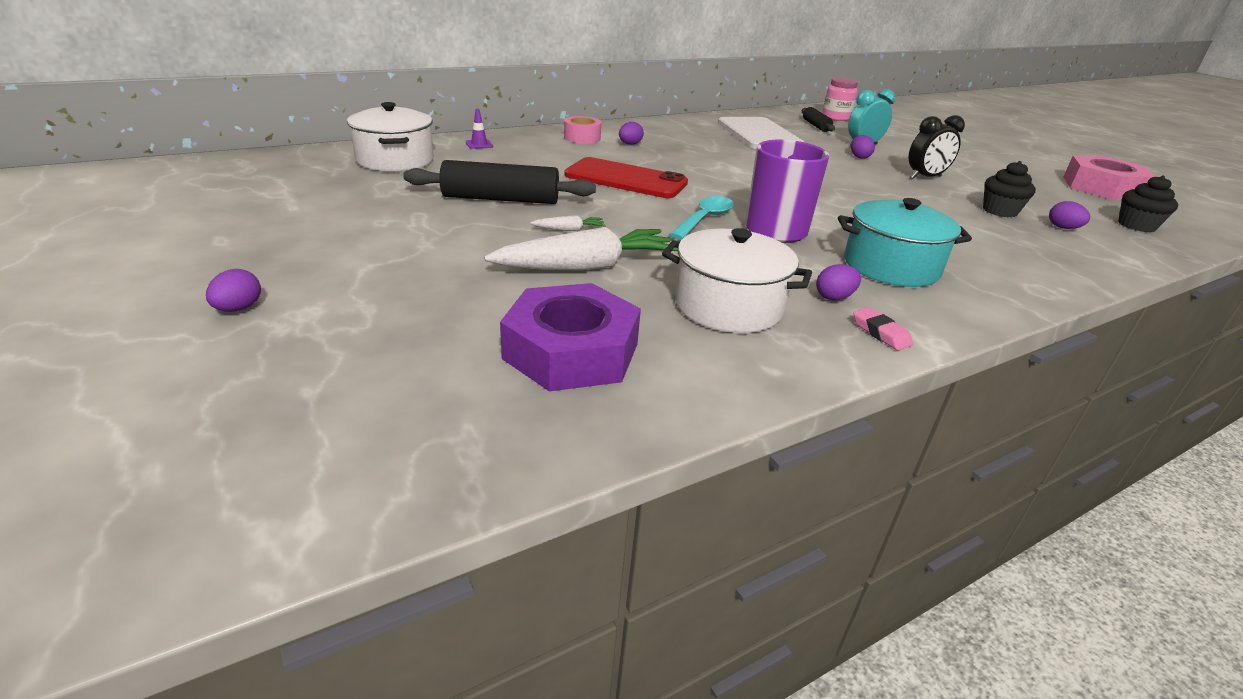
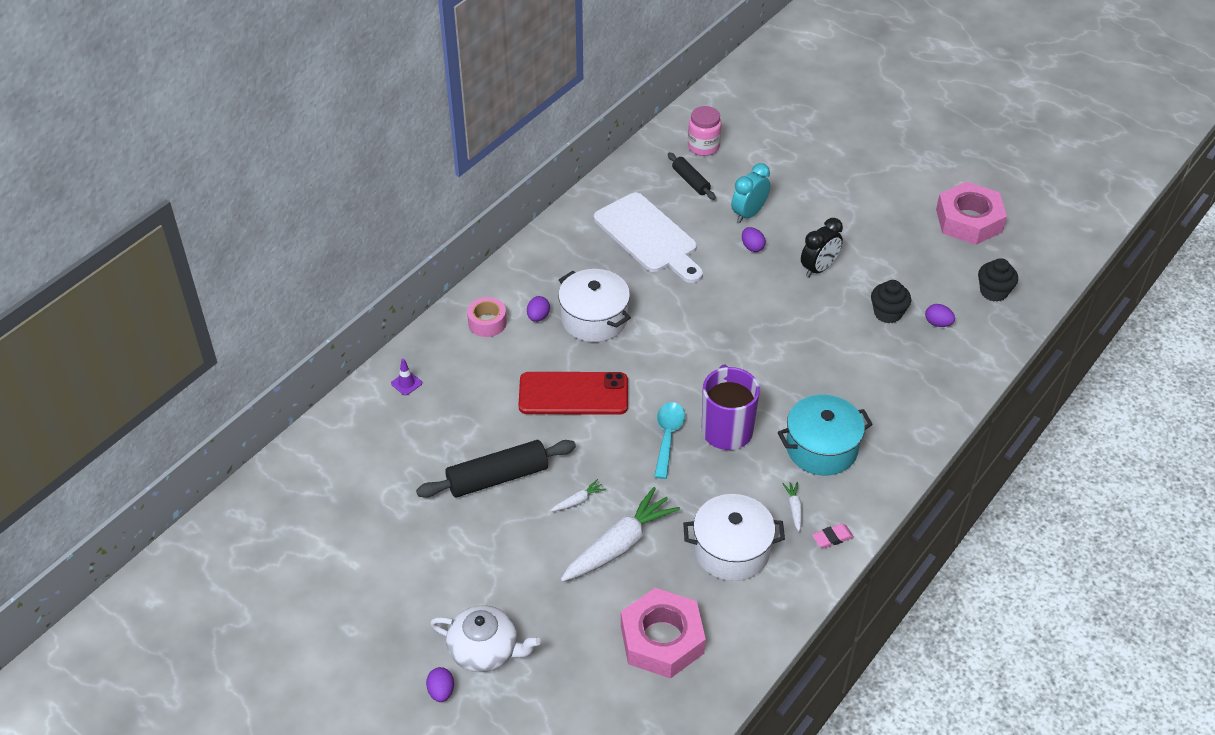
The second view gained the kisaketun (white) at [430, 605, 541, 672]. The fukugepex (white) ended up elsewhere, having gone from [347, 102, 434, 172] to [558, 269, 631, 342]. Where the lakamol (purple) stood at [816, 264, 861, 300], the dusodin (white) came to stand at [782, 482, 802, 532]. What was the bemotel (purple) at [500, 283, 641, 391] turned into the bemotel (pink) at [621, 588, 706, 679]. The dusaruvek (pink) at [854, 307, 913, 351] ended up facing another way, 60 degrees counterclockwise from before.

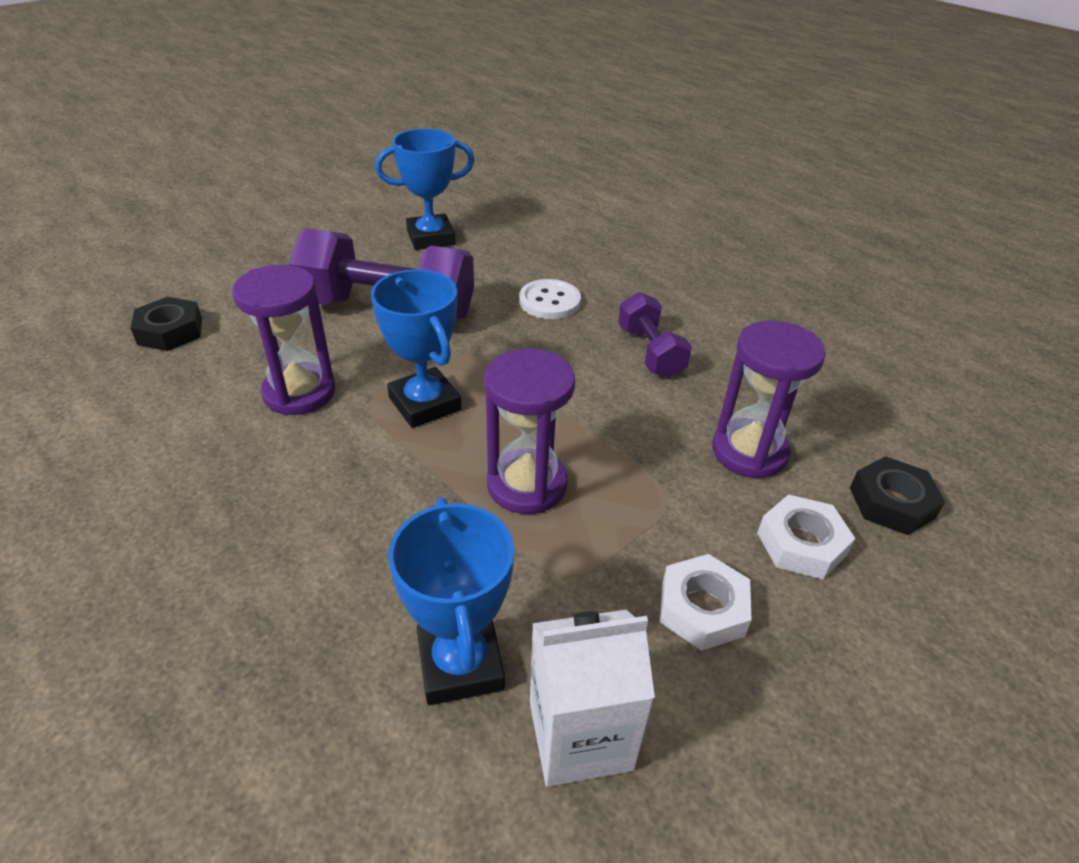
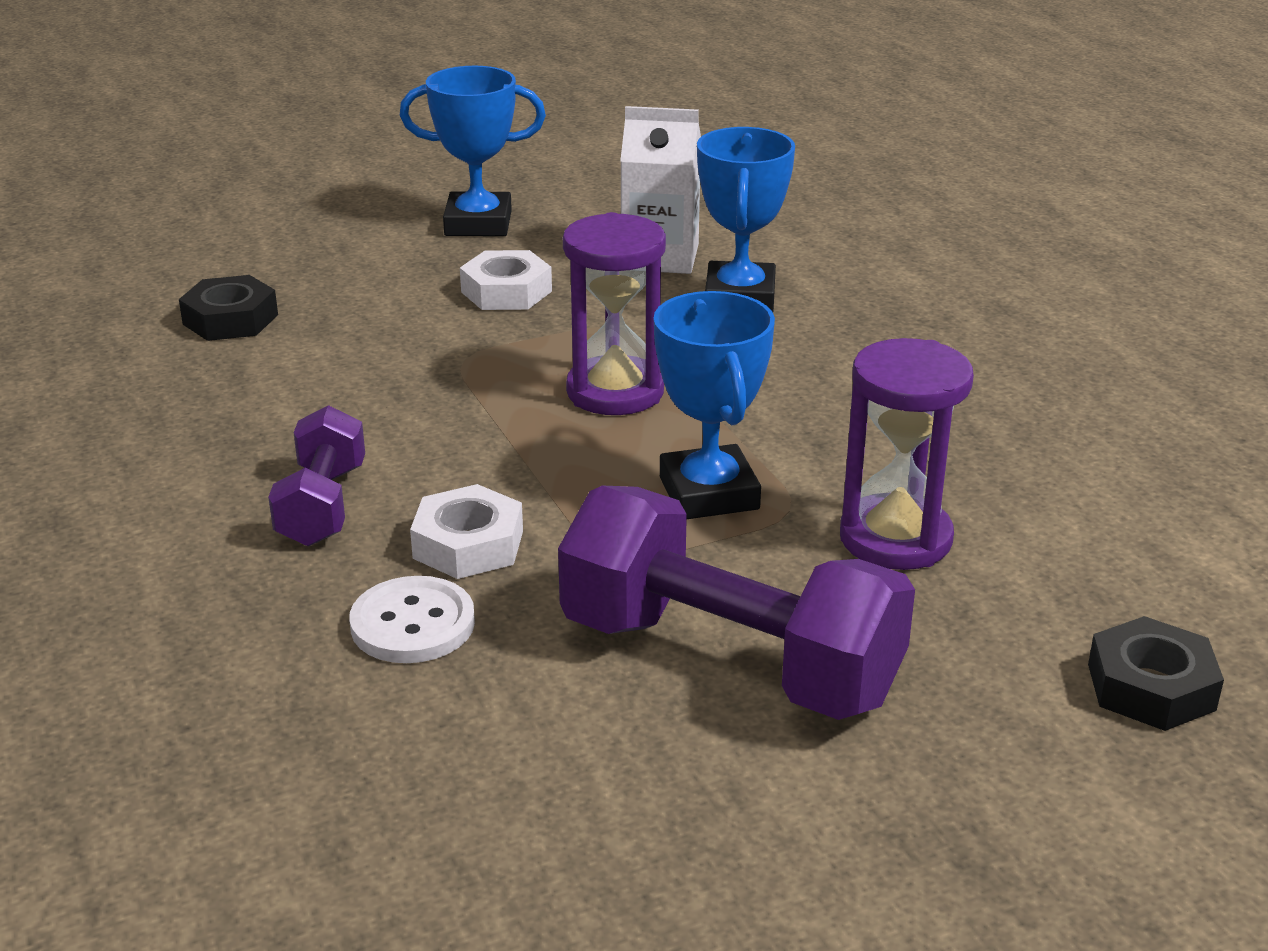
The second view lost the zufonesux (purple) at [712, 321, 826, 479]. The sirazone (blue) ended up elsewhere, having gone from [375, 128, 475, 250] to [399, 66, 546, 236]. The bemotel (white) ended up elsewhere, having gone from [757, 494, 855, 579] to [410, 484, 523, 579].

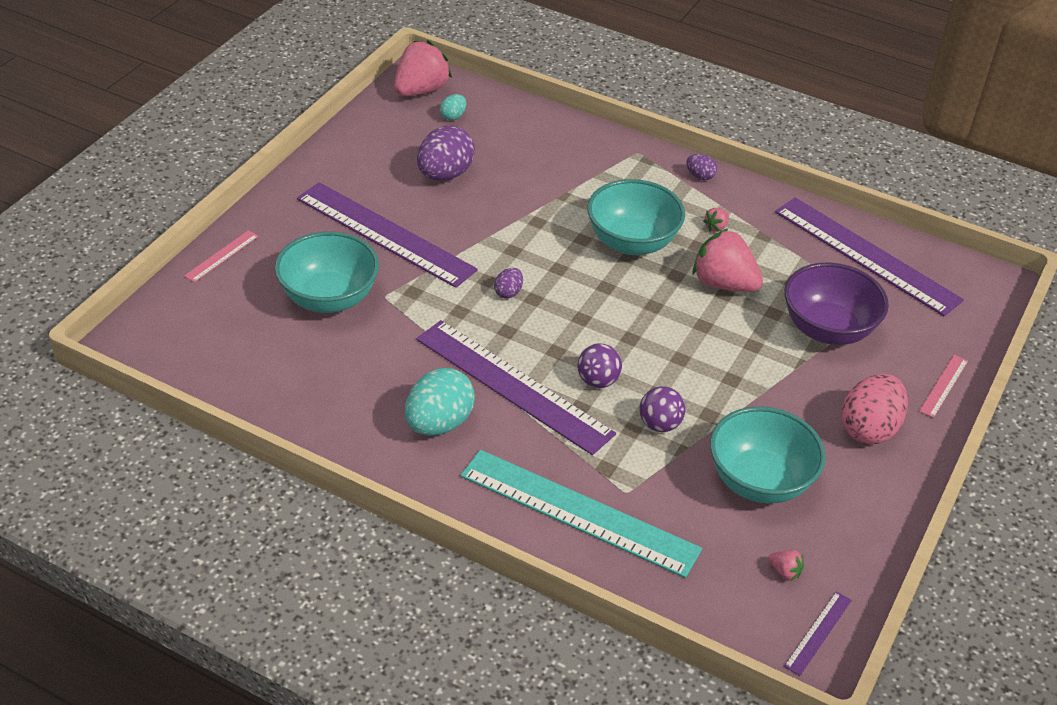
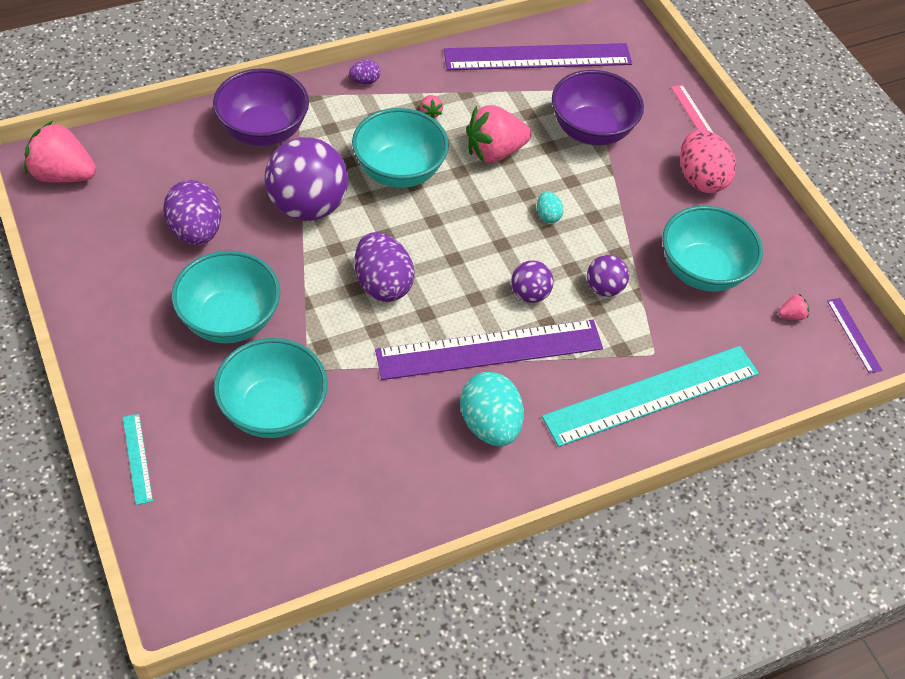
The second view gained the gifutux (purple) at [213, 68, 309, 146]. The second view gained the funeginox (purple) at [265, 137, 348, 221]. The lakamol (turquoise) ended up elsewhere, having gone from [440, 94, 466, 120] to [537, 192, 563, 223]. Where the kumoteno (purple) stood at [297, 182, 478, 288], the gifutux (turquoise) came to stand at [172, 251, 280, 343]. What was the kumoteno (pink) at [184, 230, 259, 283] turned into the kumoteno (turquoise) at [123, 414, 153, 505]. The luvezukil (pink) at [394, 40, 452, 96] ended up facing another way, 60 degrees counterclockwise from before. The size of the lakamol (purple) at [494, 268, 523, 299] changed by a factor of 2.08.

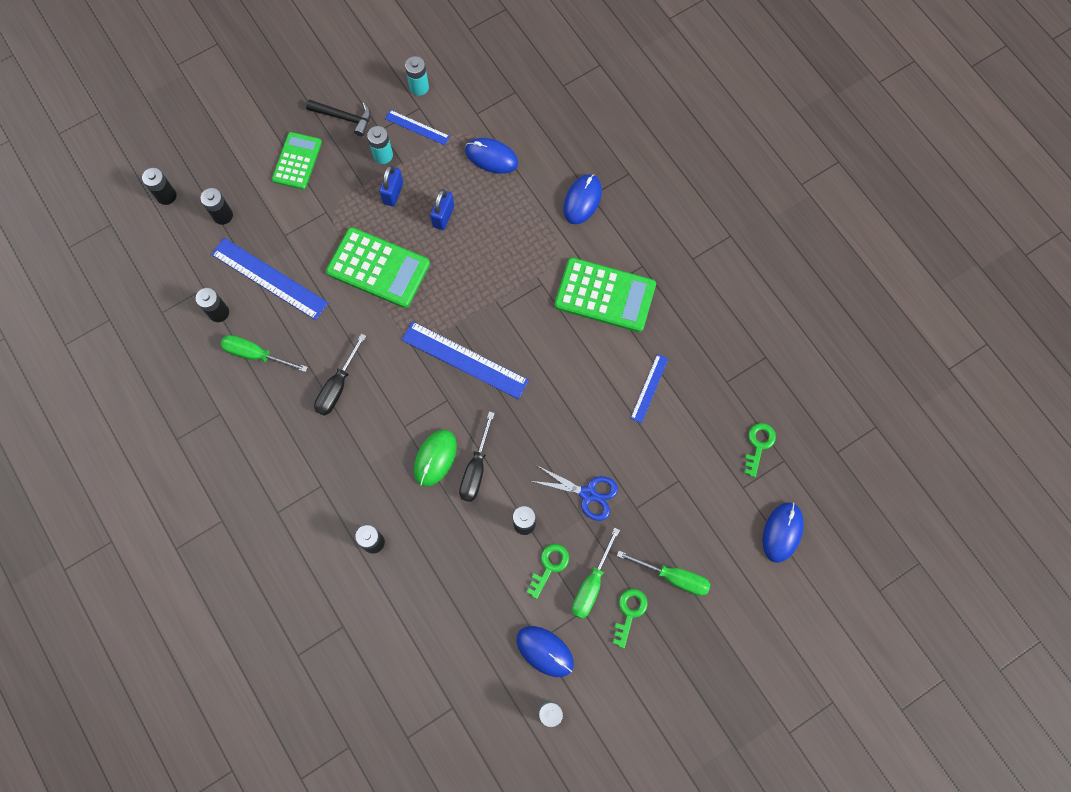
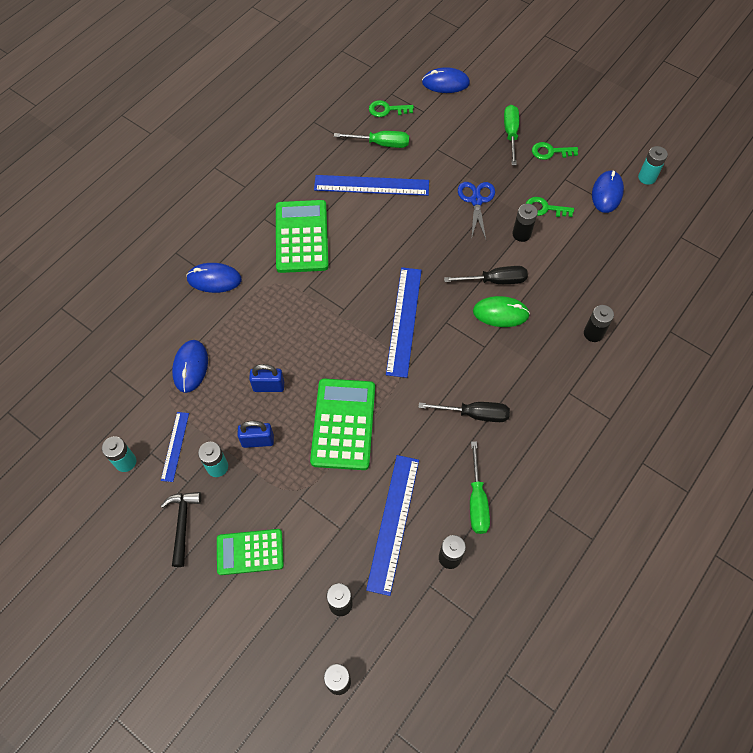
The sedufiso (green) ended up elsewhere, having gone from [572, 528, 620, 619] to [334, 131, 409, 148]. The size of the kumoteno (blue) at [630, 354, 669, 423] changed by a factor of 1.83.

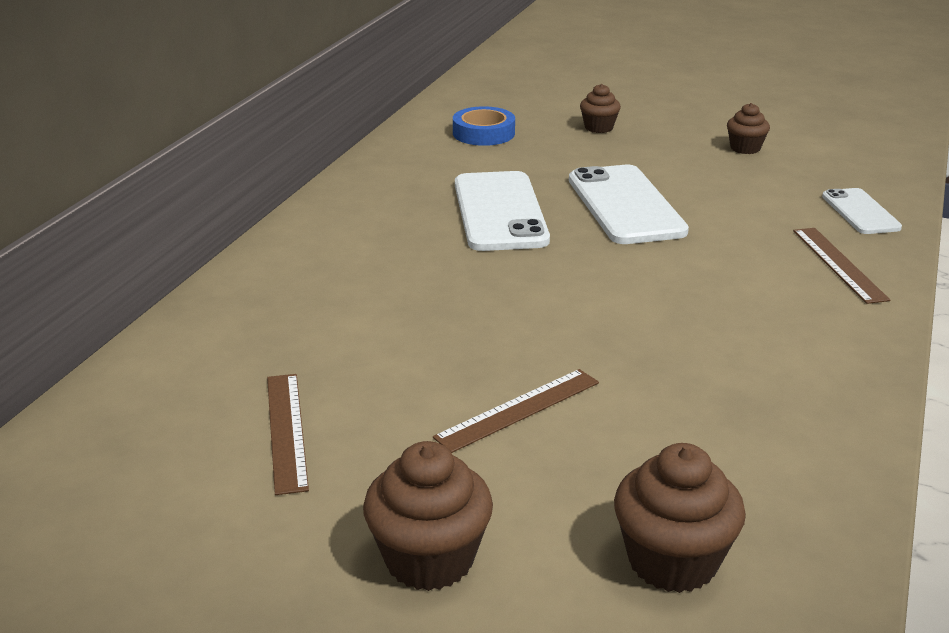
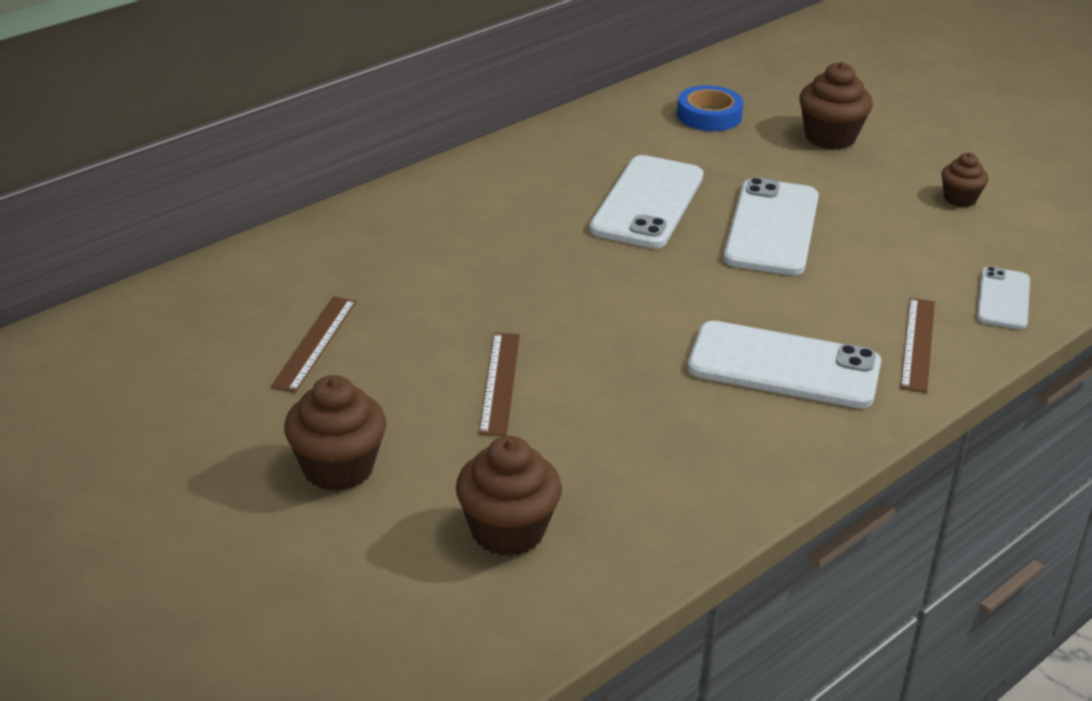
The second view gained the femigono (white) at [688, 321, 881, 408]. The kumoteno (brown) at [433, 369, 599, 453] ended up facing another way, 75 degrees counterclockwise from before. The size of the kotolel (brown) at [580, 84, 621, 133] changed by a factor of 1.67.

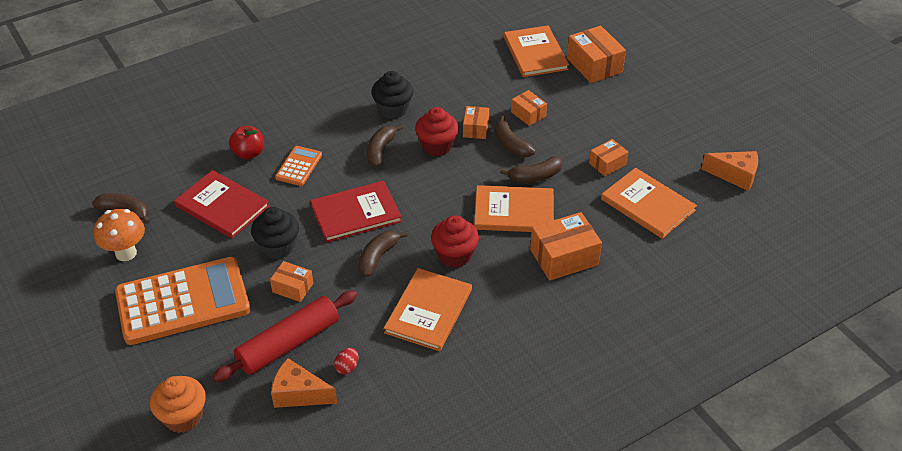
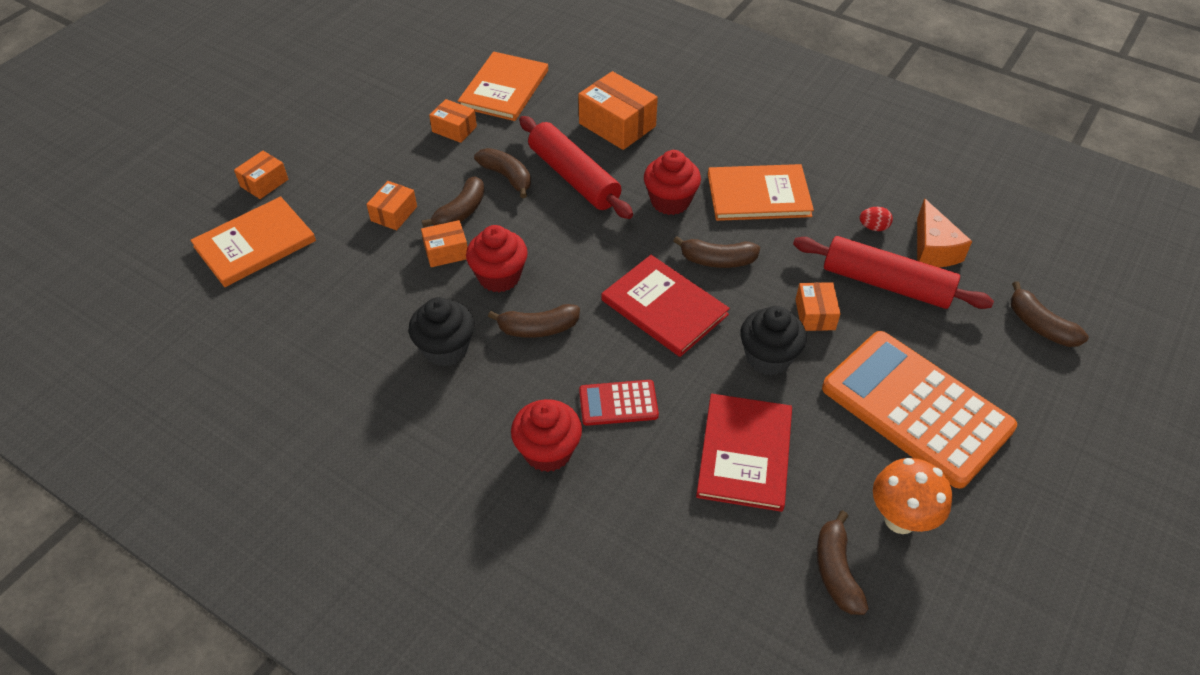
The second view lost the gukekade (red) at [229, 126, 264, 159]. The second view lost the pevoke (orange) at [701, 151, 758, 191]. The second view gained the kotolel (red) at [511, 399, 582, 472]. Where the kotolel (orange) stood at [150, 376, 206, 433], the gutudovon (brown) came to stand at [1011, 281, 1089, 347]. Where the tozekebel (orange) stood at [474, 185, 554, 232], the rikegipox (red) came to stand at [519, 116, 633, 219]. What was the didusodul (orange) at [275, 146, 322, 186] turned into the didusodul (red) at [579, 380, 659, 426]. The size of the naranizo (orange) at [567, 26, 626, 83] changed by a factor of 0.58.

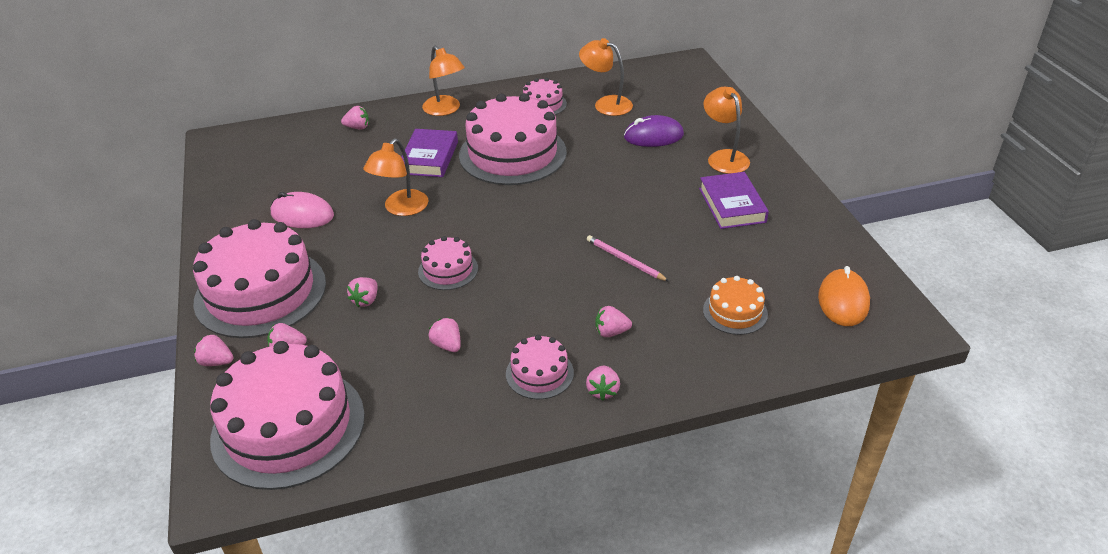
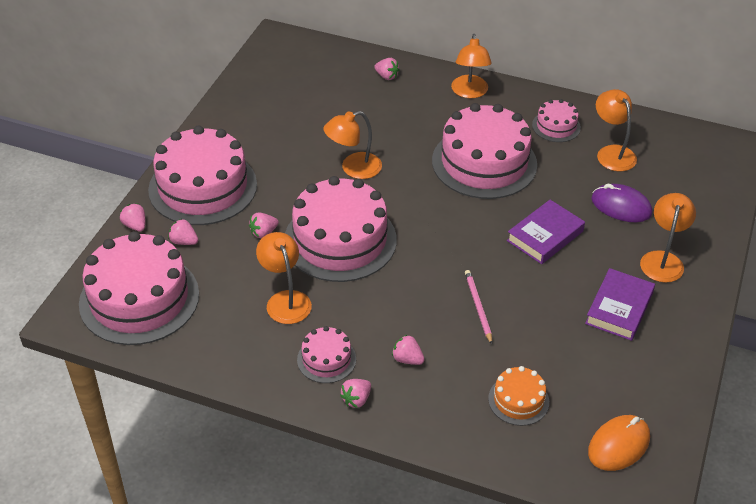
The second view lost the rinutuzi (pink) at [270, 192, 334, 228]. The tozekebel (purple) ended up elsewhere, having gone from [401, 129, 458, 177] to [507, 200, 585, 264]. Where the luvezukil (pink) stood at [429, 317, 461, 352], the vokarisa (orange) came to stand at [256, 232, 312, 324]. The size of the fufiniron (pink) at [418, 236, 478, 290] changed by a factor of 2.10.

